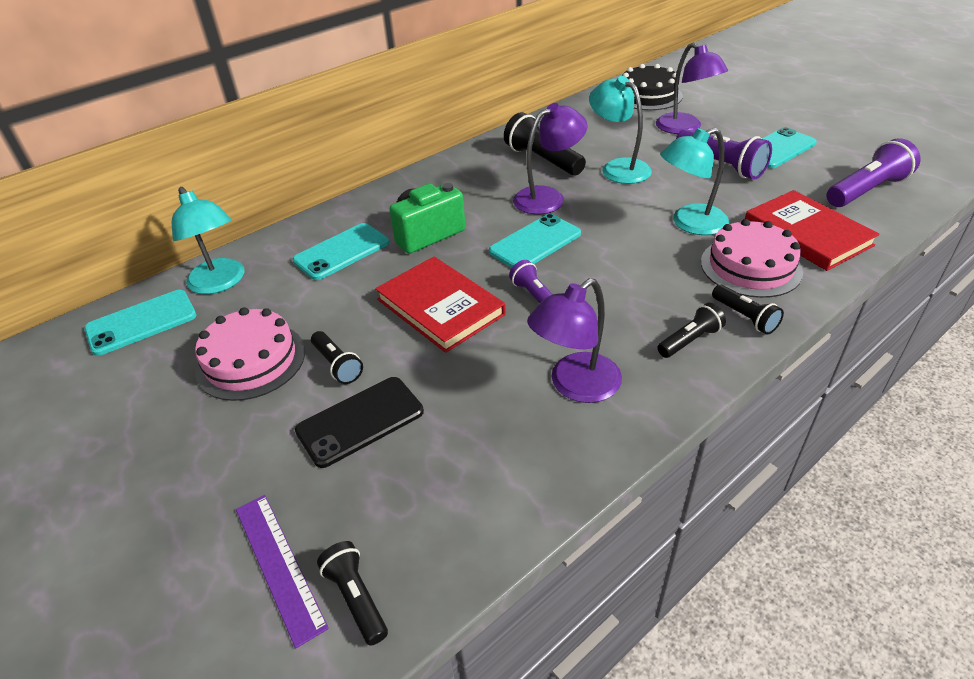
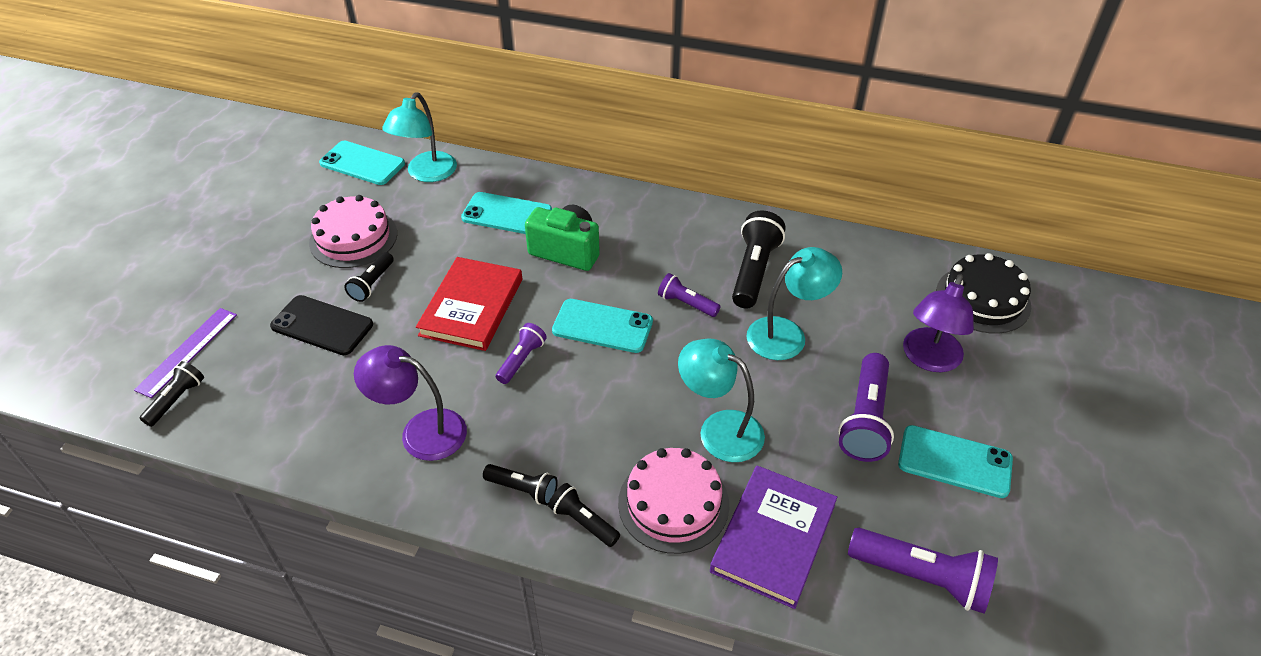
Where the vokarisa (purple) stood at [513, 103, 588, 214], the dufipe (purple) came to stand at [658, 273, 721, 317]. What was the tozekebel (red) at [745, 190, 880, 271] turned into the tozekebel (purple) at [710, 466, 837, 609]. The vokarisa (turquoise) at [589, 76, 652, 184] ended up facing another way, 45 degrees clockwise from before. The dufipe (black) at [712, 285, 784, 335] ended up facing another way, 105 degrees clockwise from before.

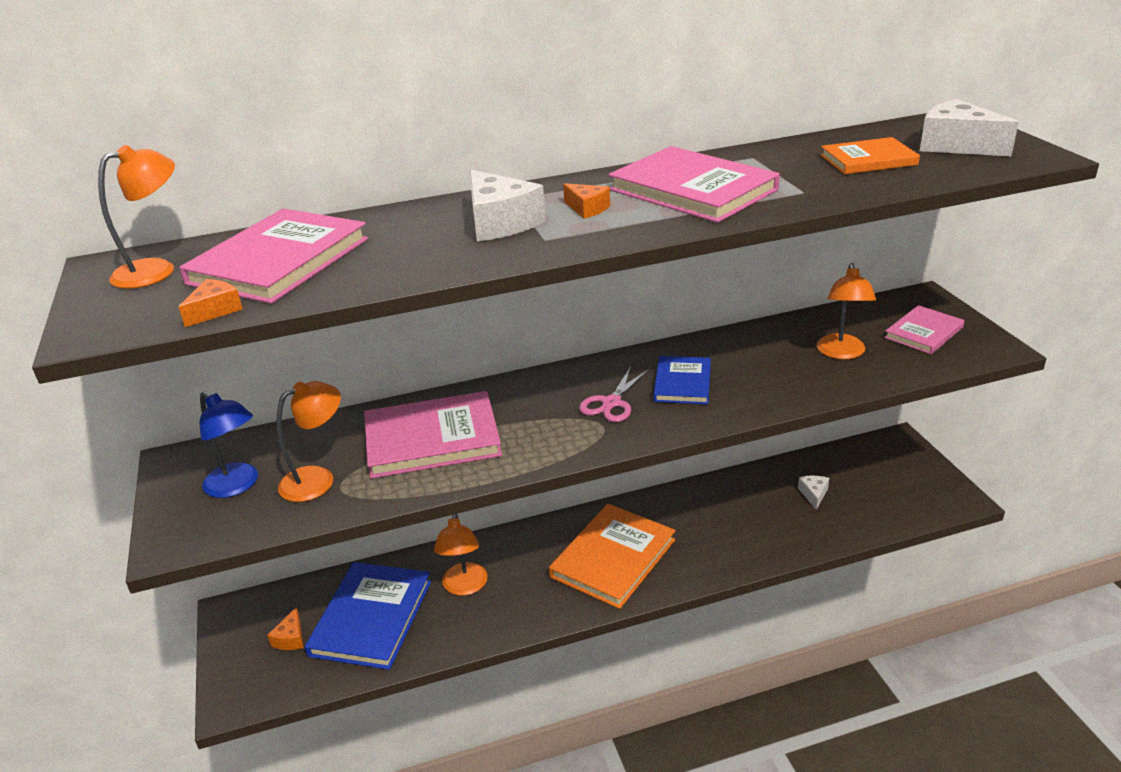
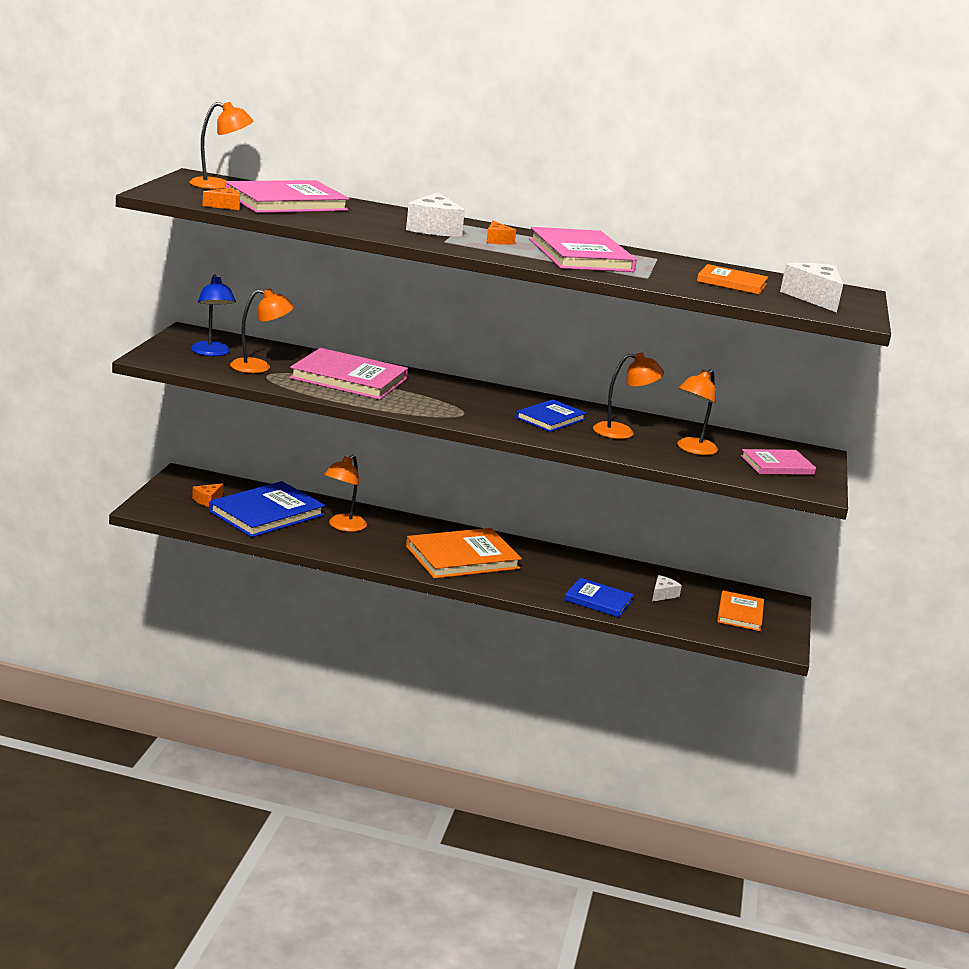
The second view lost the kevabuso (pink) at [579, 366, 649, 422]. The second view gained the tozekebel (blue) at [564, 578, 634, 618]. The second view gained the vokarisa (orange) at [593, 353, 664, 439]. The second view gained the tozekebel (orange) at [717, 590, 764, 631].

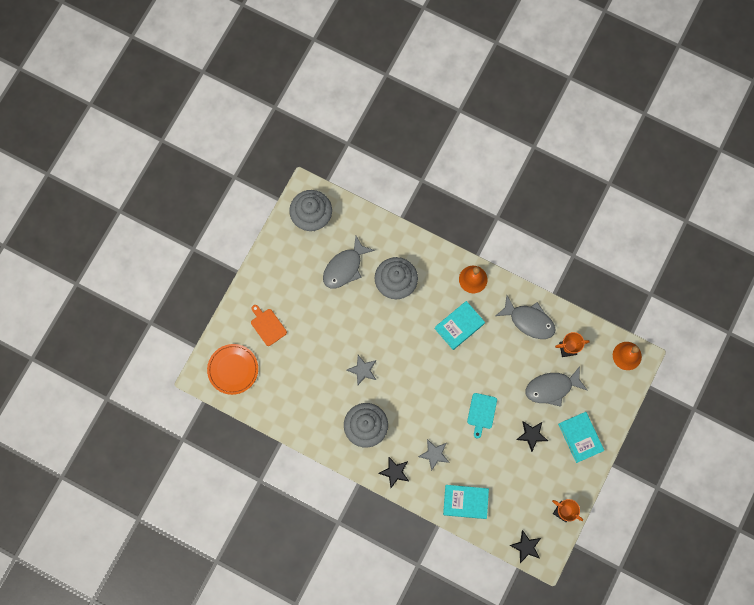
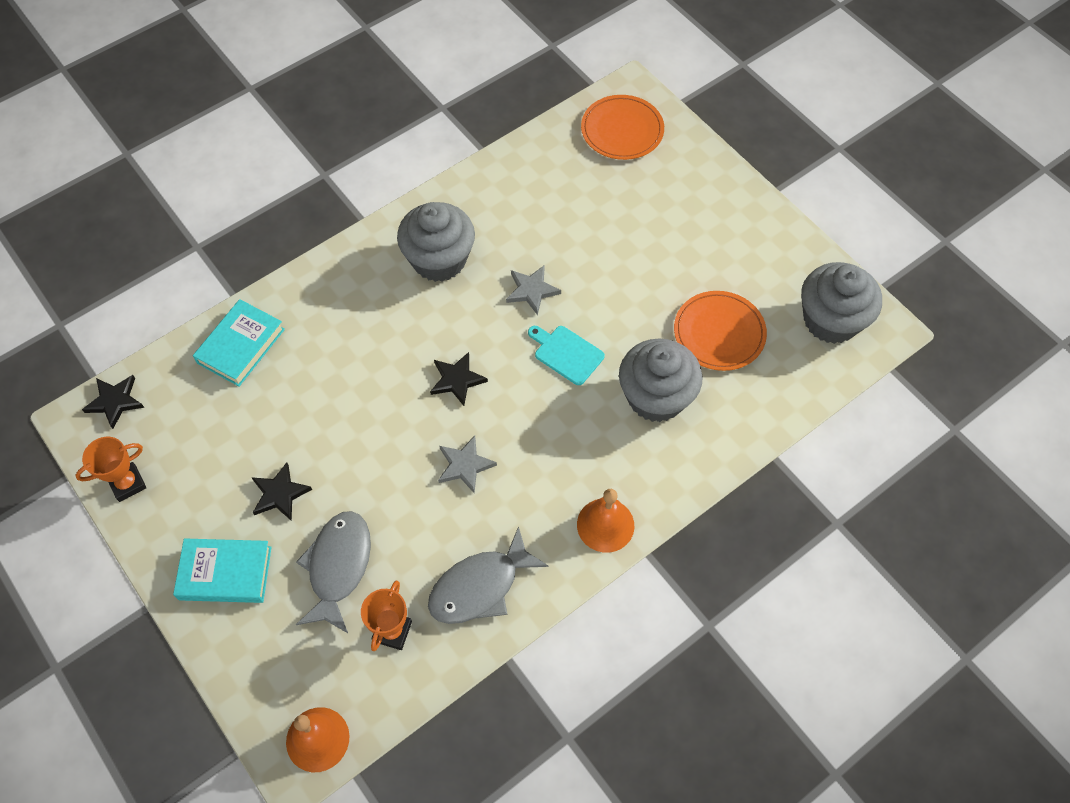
The second view lost the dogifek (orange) at [251, 305, 287, 346]. The second view lost the tozekebel (turquoise) at [435, 301, 485, 350]. The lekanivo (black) ended up elsewhere, having gone from [378, 457, 409, 488] to [430, 352, 488, 406]. The lekanivo (grey) ended up elsewhere, having gone from [418, 439, 450, 471] to [438, 436, 497, 493]. The dogifek (turquoise) ended up elsewhere, having gone from [467, 393, 497, 438] to [528, 326, 605, 385]. Where the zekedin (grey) stood at [323, 236, 375, 289], the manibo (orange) came to stand at [674, 291, 767, 371].

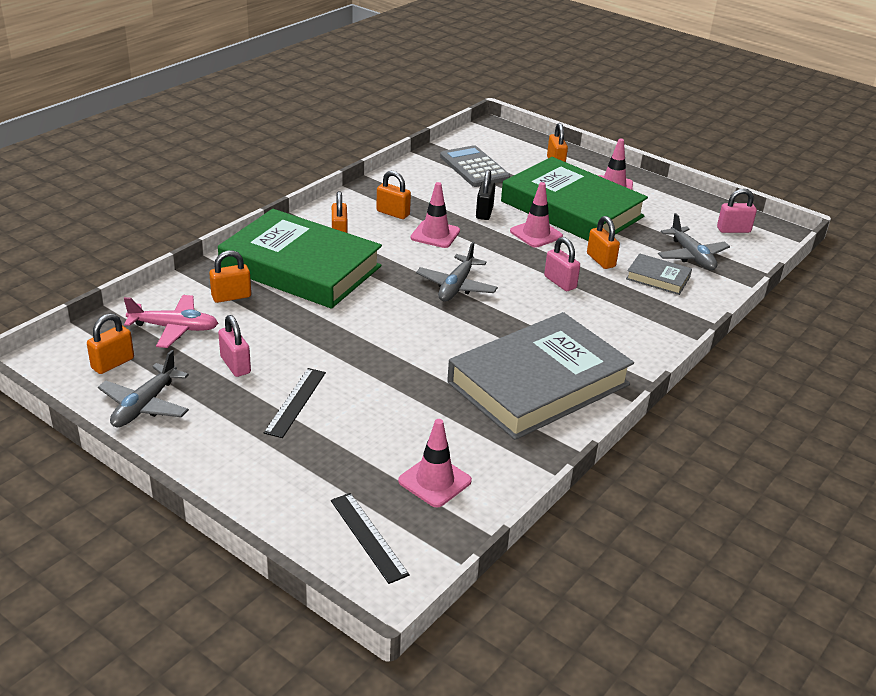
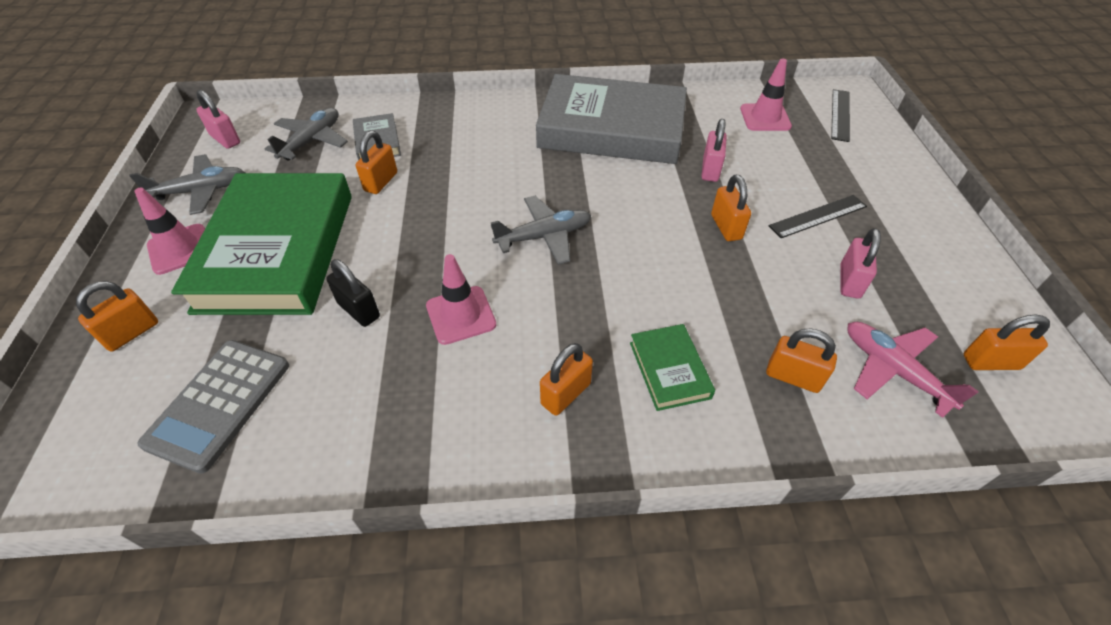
The second view lost the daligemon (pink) at [510, 182, 563, 248]. The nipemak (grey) ended up elsewhere, having gone from [98, 350, 189, 427] to [129, 154, 245, 215]. The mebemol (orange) ended up elsewhere, having gone from [376, 171, 411, 219] to [711, 175, 751, 241]. The mebemol (pink) ended up elsewhere, having gone from [544, 237, 580, 291] to [701, 119, 727, 182]. The mebemol (black) at [476, 170, 495, 220] ended up facing another way, 75 degrees clockwise from before. The size of the tozekebel (green) at [218, 209, 382, 309] changed by a factor of 0.42.

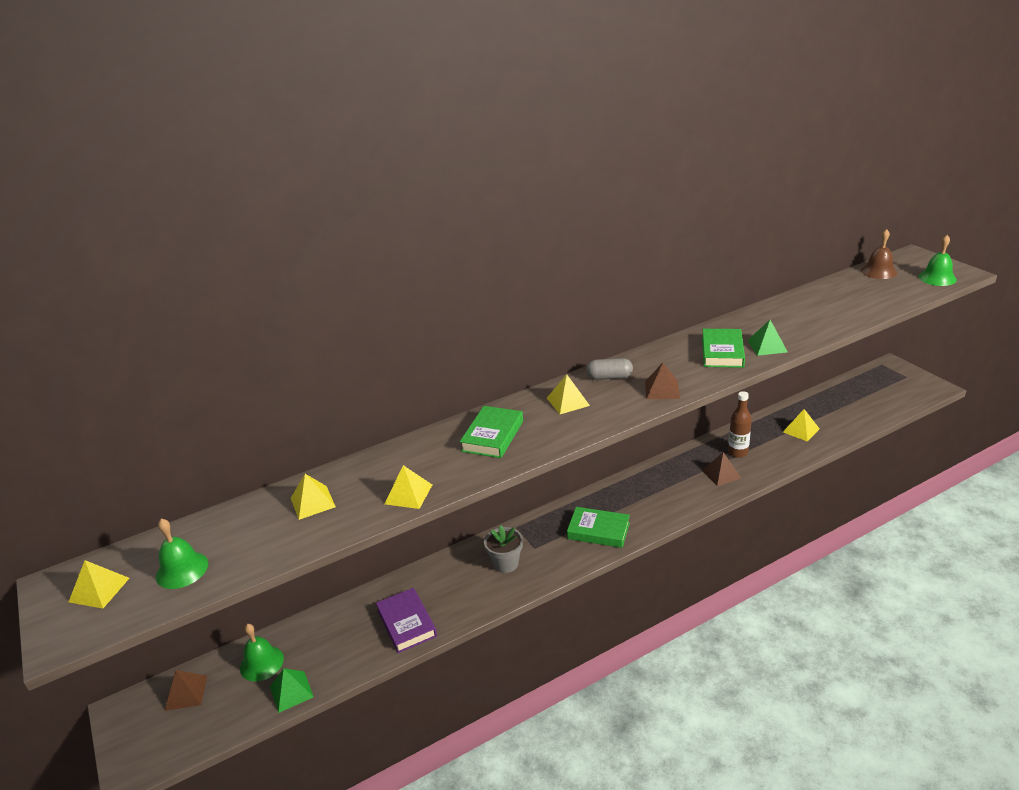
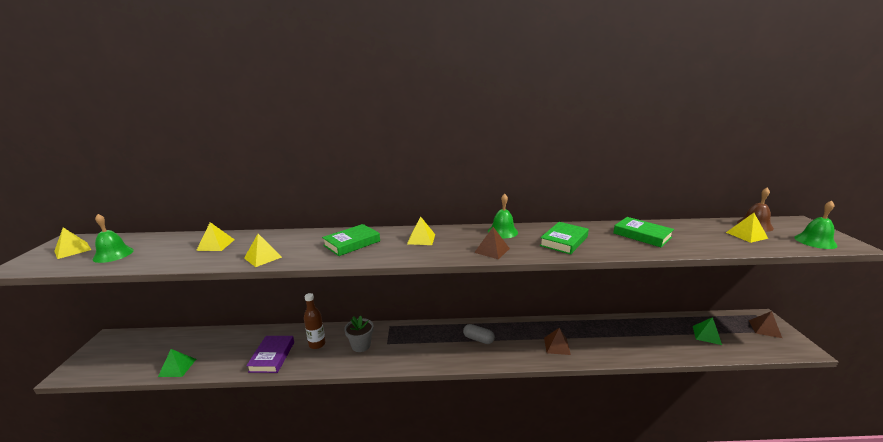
The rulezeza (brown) ended up elsewhere, having gone from [165, 670, 207, 711] to [749, 311, 782, 338]. The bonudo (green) ended up elsewhere, having gone from [240, 624, 284, 681] to [488, 194, 518, 238]. The tozekebel (green) ended up elsewhere, having gone from [567, 507, 630, 548] to [613, 217, 674, 247]. The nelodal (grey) ended up elsewhere, having gone from [586, 358, 633, 380] to [463, 324, 495, 344]. The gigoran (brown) ended up elsewhere, having gone from [728, 391, 752, 458] to [304, 293, 326, 349]. The rulezeza (green) ended up elsewhere, having gone from [747, 320, 788, 356] to [693, 317, 722, 345]. The rulezeza (yellow) ended up elsewhere, having gone from [783, 409, 820, 442] to [726, 213, 768, 243].

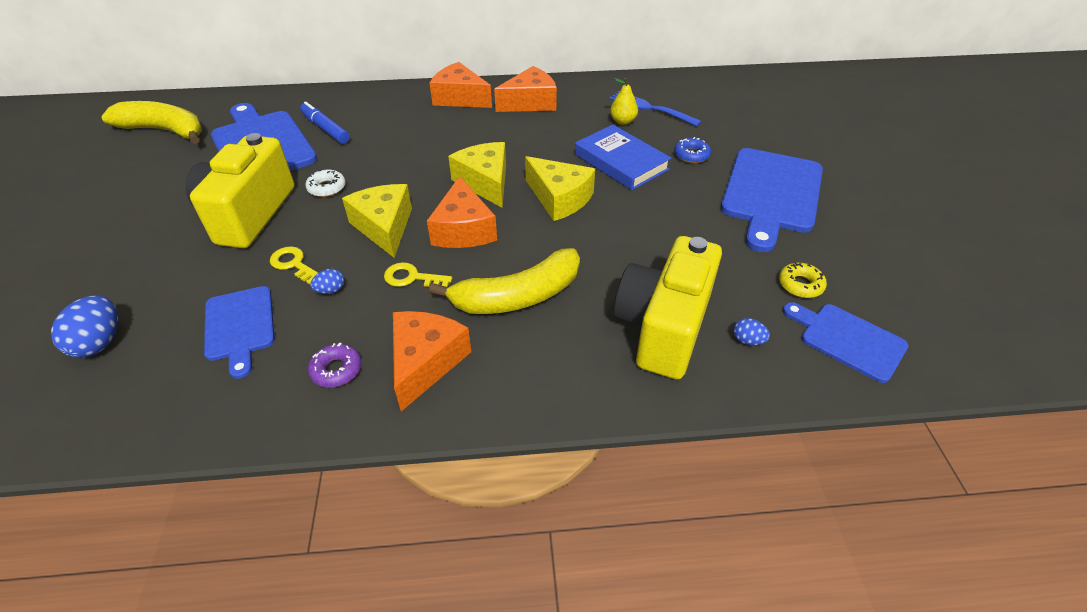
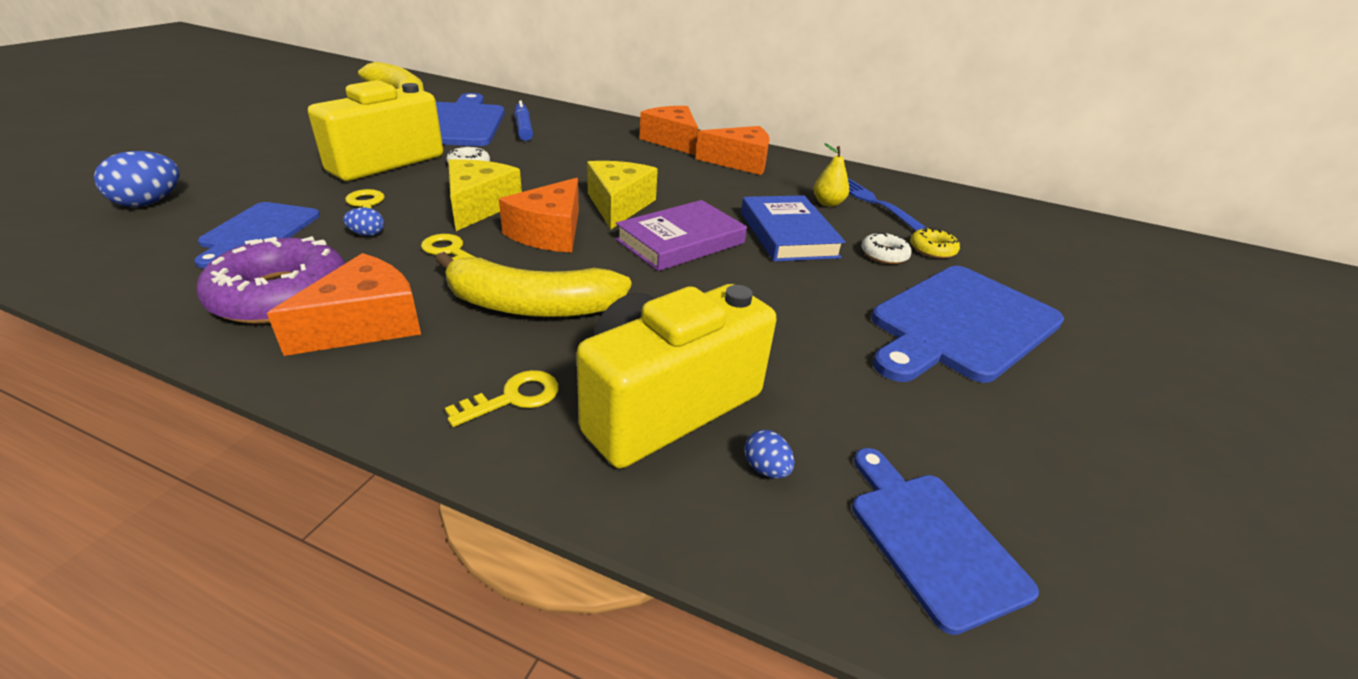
The second view gained the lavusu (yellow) at [445, 370, 559, 427]. The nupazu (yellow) ended up elsewhere, having gone from [779, 263, 827, 298] to [910, 227, 960, 259]. Where the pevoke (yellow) stood at [525, 156, 595, 221], the tozekebel (purple) came to stand at [616, 200, 747, 271]. What was the nupazu (blue) at [674, 137, 711, 163] turned into the nupazu (white) at [861, 232, 912, 264]. The size of the nupazu (purple) at [308, 343, 362, 388] changed by a factor of 2.07.

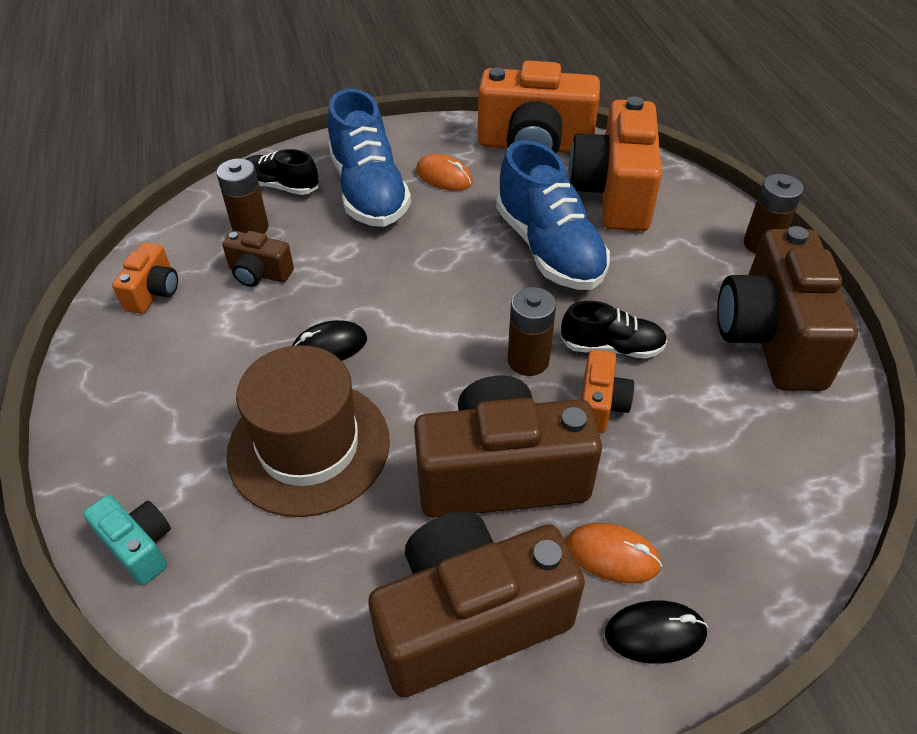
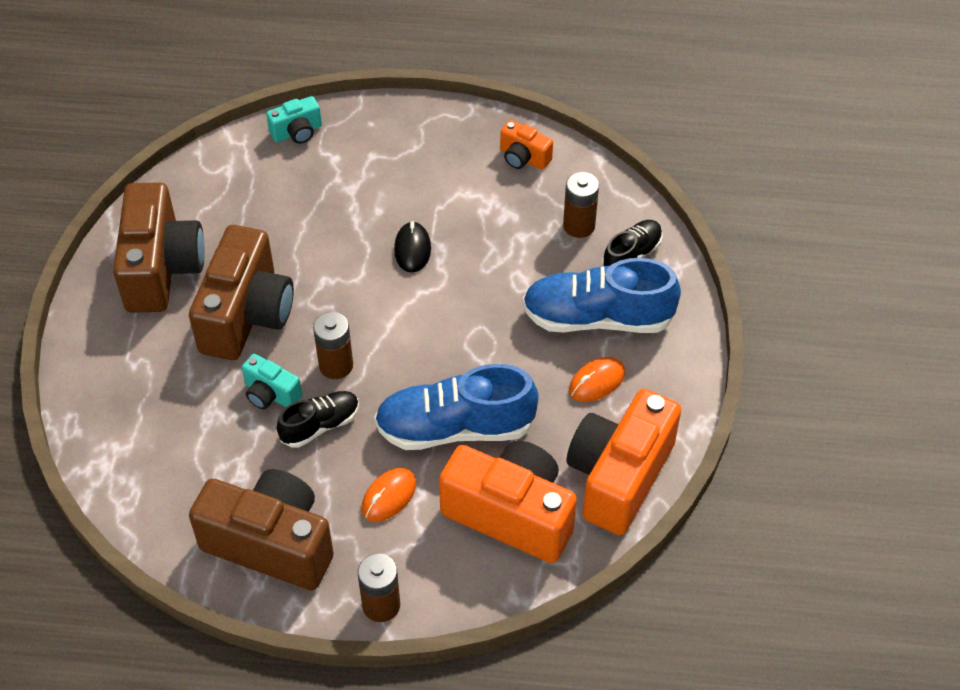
The second view lost the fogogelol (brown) at [222, 231, 294, 287]. The second view lost the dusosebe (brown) at [226, 345, 390, 517]. The second view lost the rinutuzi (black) at [605, 600, 708, 664]. The rinutuzi (orange) ended up elsewhere, having gone from [566, 523, 662, 584] to [361, 468, 416, 522]. What was the fogogelol (orange) at [581, 349, 634, 433] turned into the fogogelol (turquoise) at [242, 354, 302, 410]. The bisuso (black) at [561, 301, 667, 359] ended up facing another way, 150 degrees counterclockwise from before.

